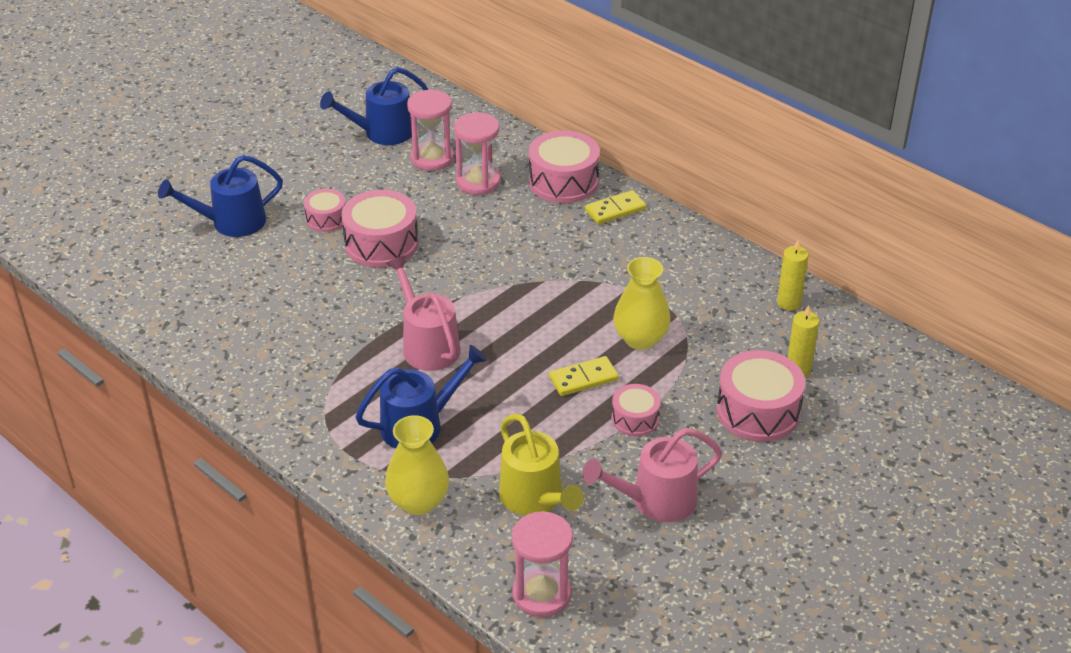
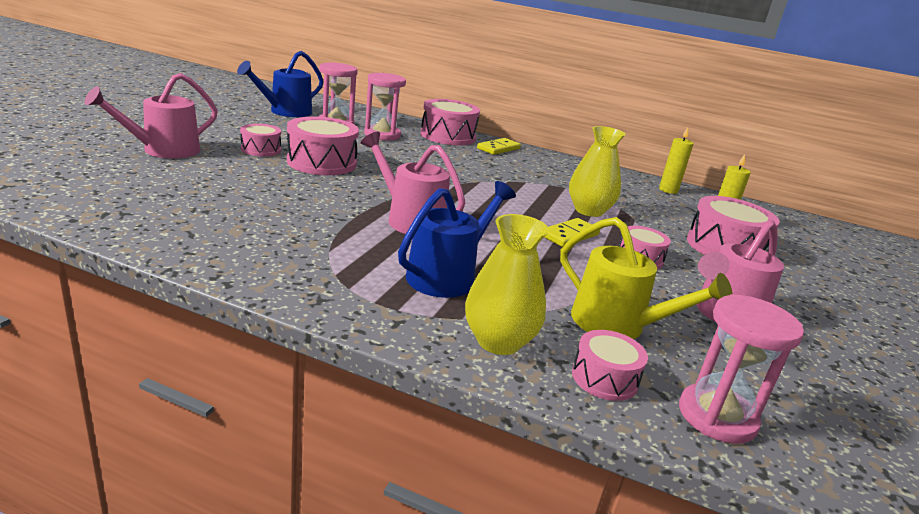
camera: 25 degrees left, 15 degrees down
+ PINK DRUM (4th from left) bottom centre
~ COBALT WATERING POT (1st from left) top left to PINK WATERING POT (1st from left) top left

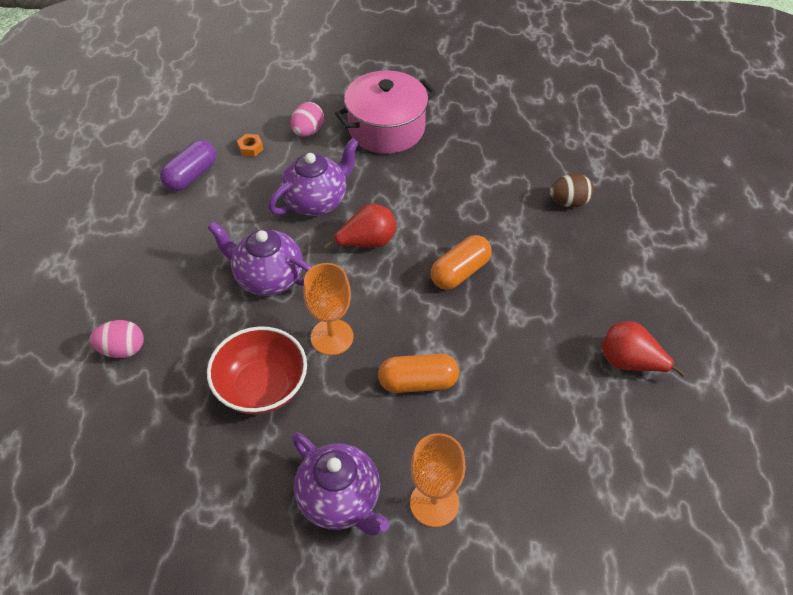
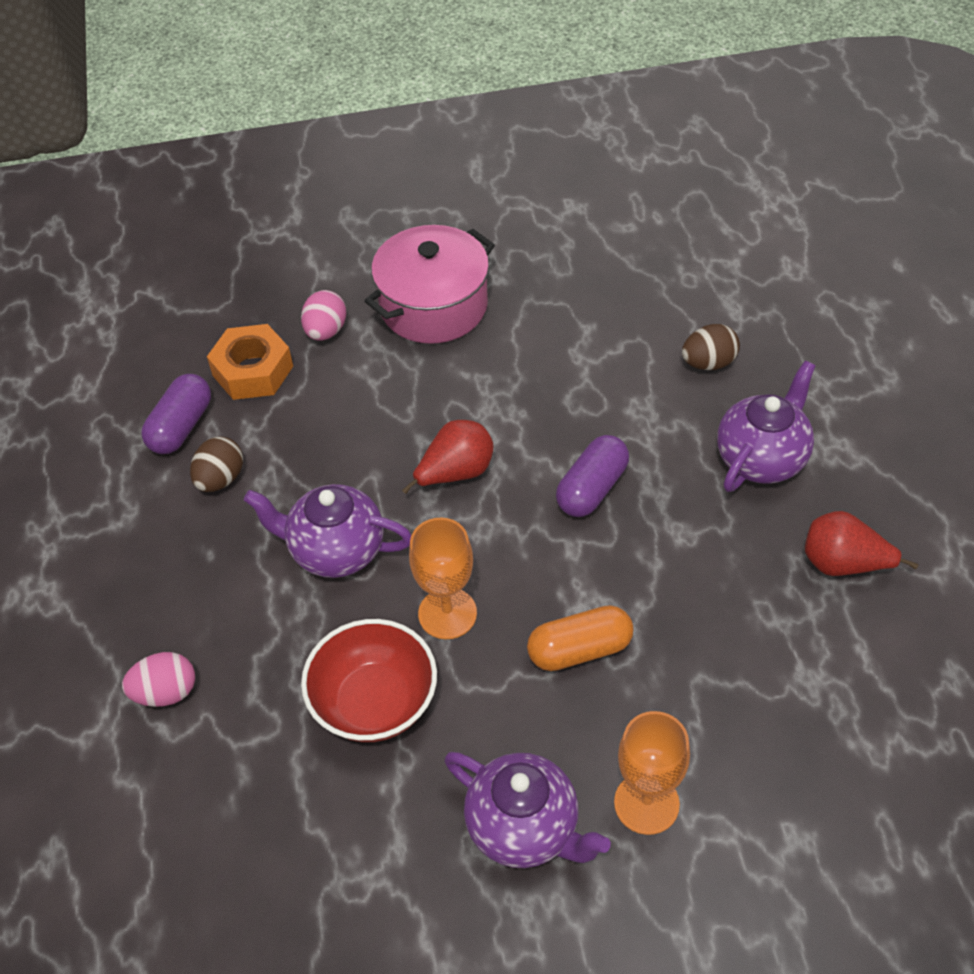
camera: 10 degrees left, 0 degrees up
+ BROWN TOY EGG (1st from left) middle left
~ ROYAL PURPLE CHINA TEAPOT (2nd from left in the first image) top centre to ROYAL PURPLE CHINA TEAPOT (3rd from left) middle right
~ BRIGHT ORANGE PILL (2nd from left) centre to ROYAL PURPLE PILL (2nd from left) centre
~ BRIGHT ORANGE HEX NUT top left = middle left x2.22

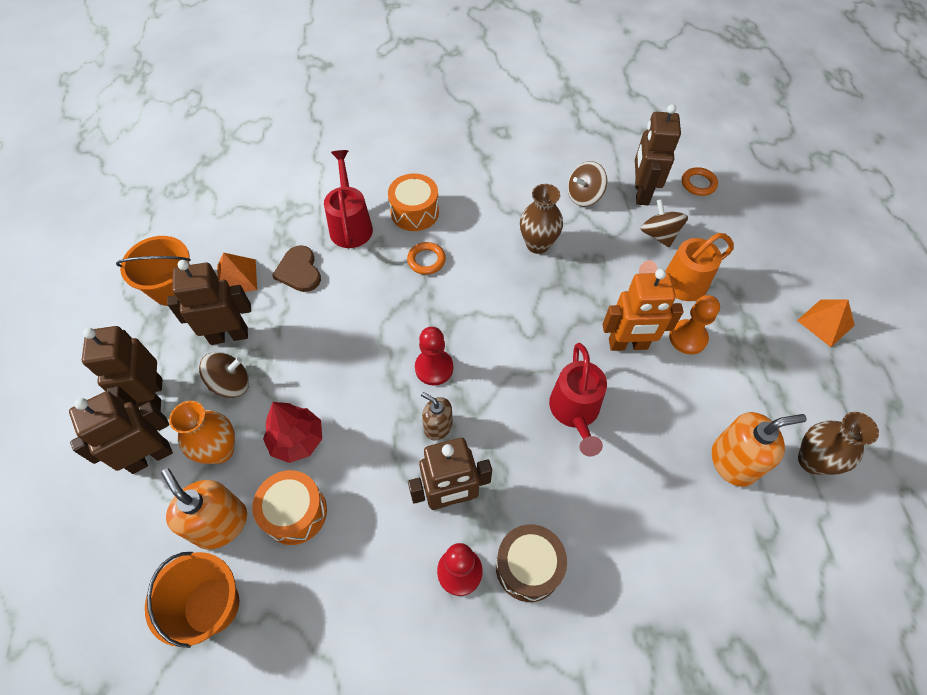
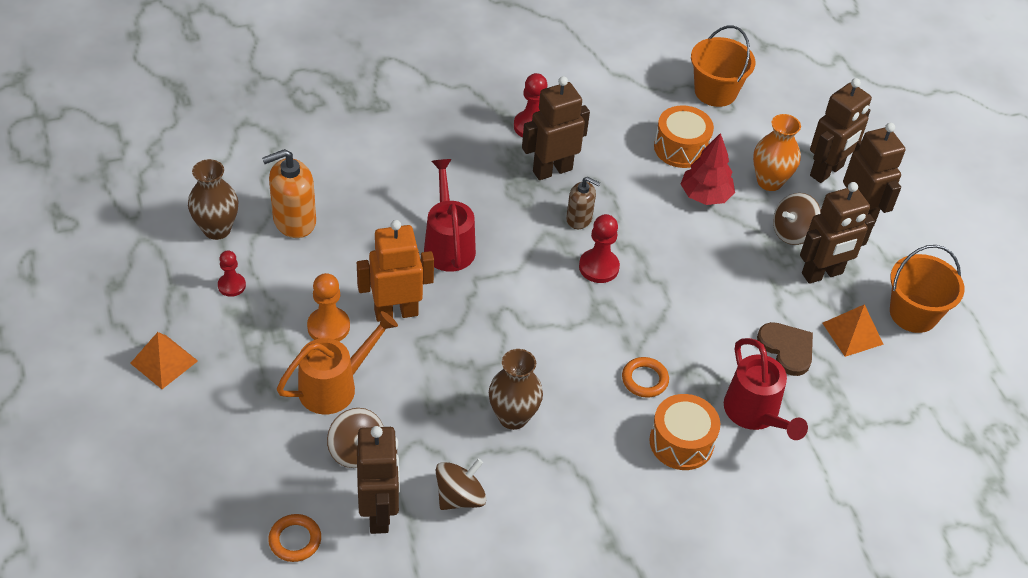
camera: 165 degrees right, 10 degrees down
- BRIGHT ORANGE SOAP DISPENSER (1st from left) bottom left
- BROWN DRUM bottom centre
+ RED CHESS PAWN (1st from left) middle left

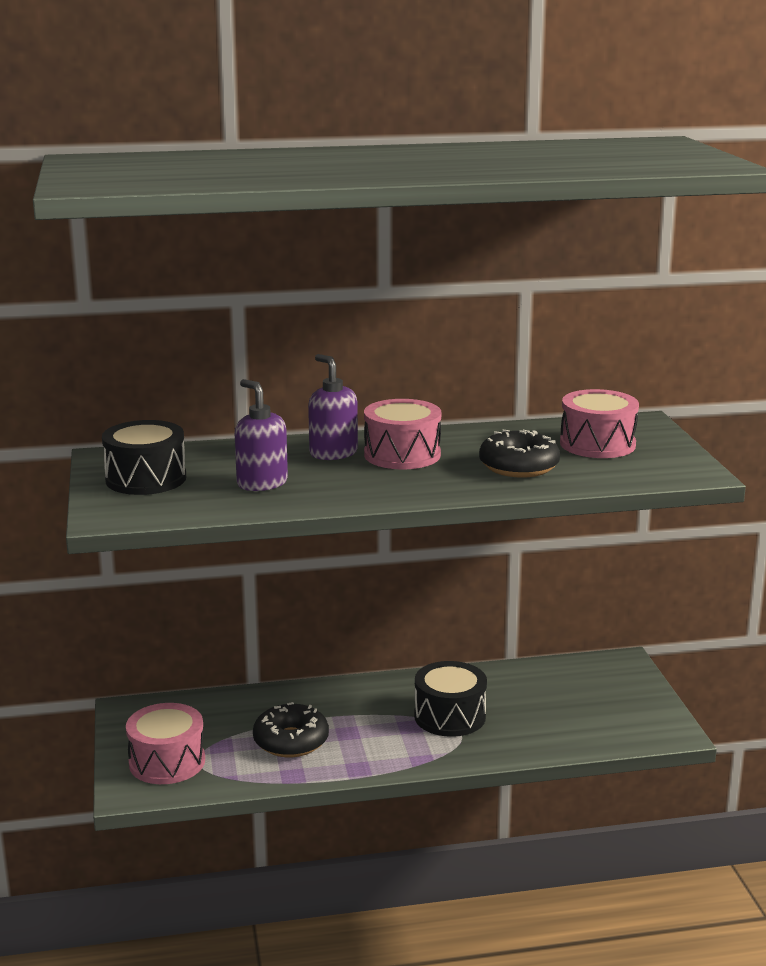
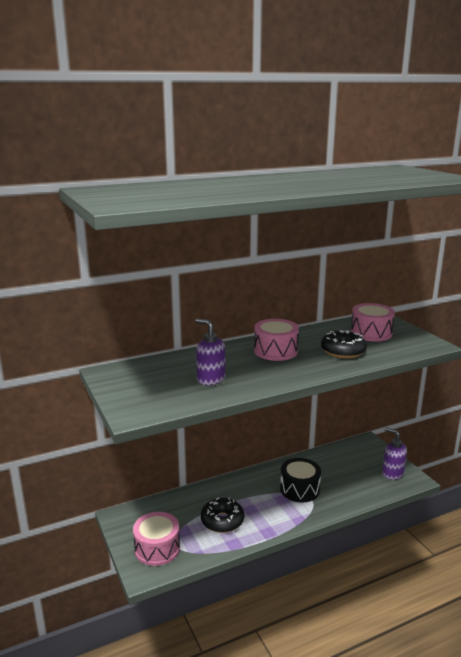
camera: 15 degrees left, 0 degrees up
- BLACK DRUM (1st from left) middle left
~ ROYAL PURPLE SOAP DISPENSER (2nd from left) centre to bottom right

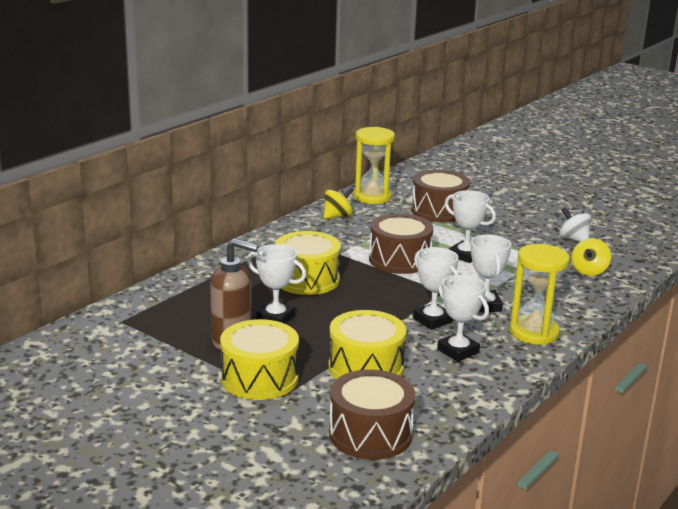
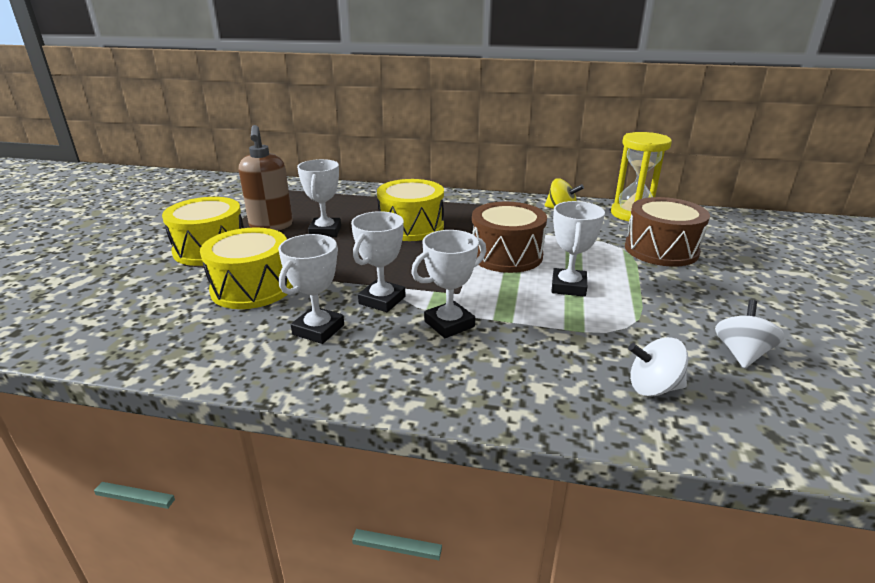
camera: 65 degrees right, 5 degrees up
- BROWN DRUM (1st from left) bottom centre
- BRIGHT YELLOW SAND TIMER (2nd from left) middle right
~ BRIGHT YELLOW TOY TOP (2nd from left) middle right to WHITE TOY TOP (1st from left) middle right

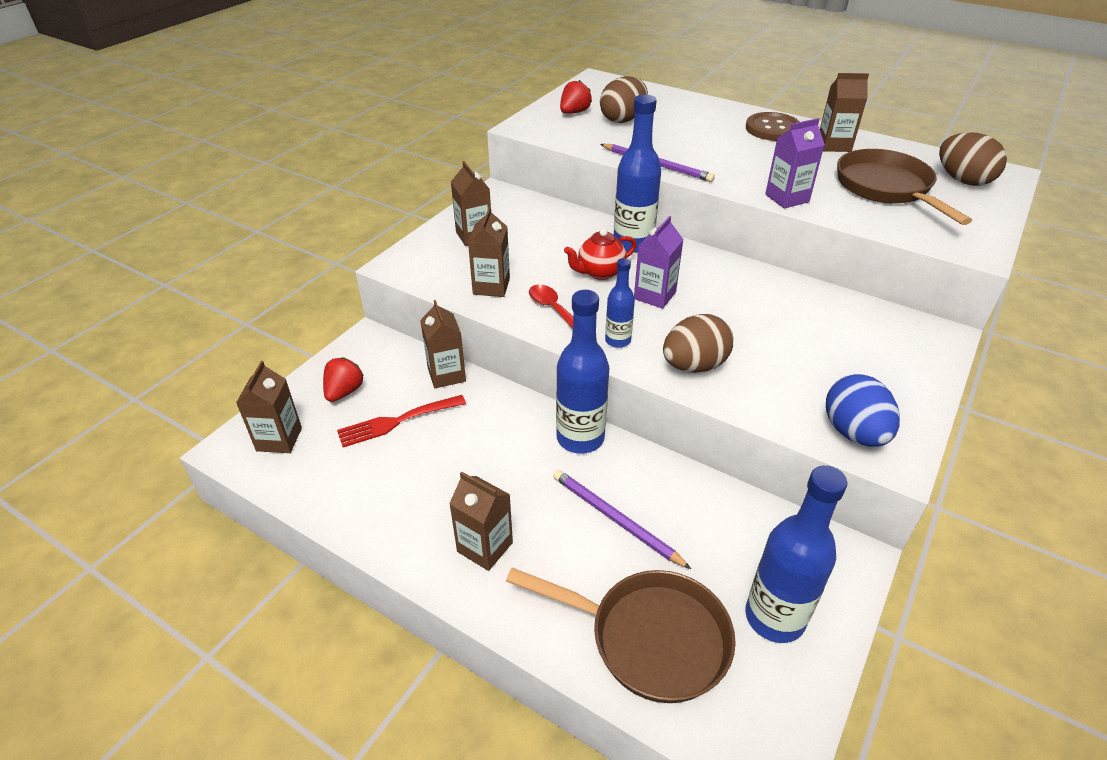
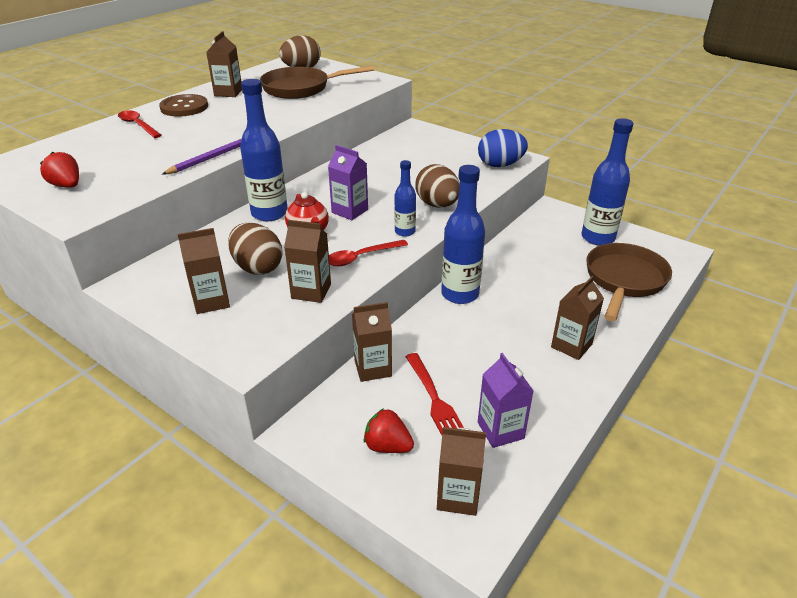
camera: 85 degrees left, 5 degrees down
- ROYAL PURPLE WOODEN PENCIL (1st from left) bottom centre
+ RED SPOON (1st from left) top left
~ BROWN TOY EGG (1st from left) top centre to middle left
~ ROYAL PURPLE CARTON (2nd from left) top right to bottom centre

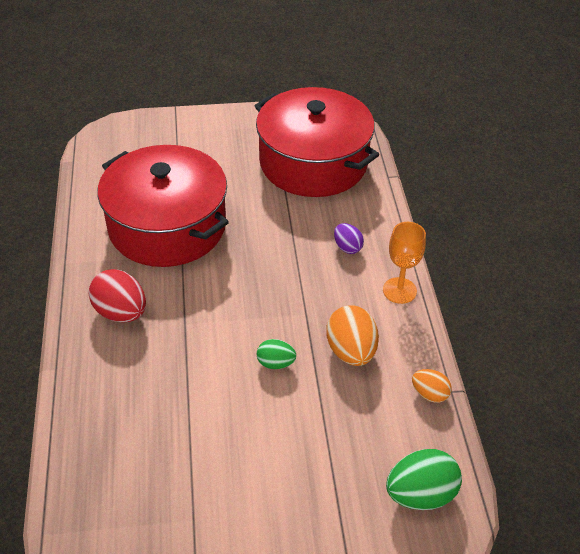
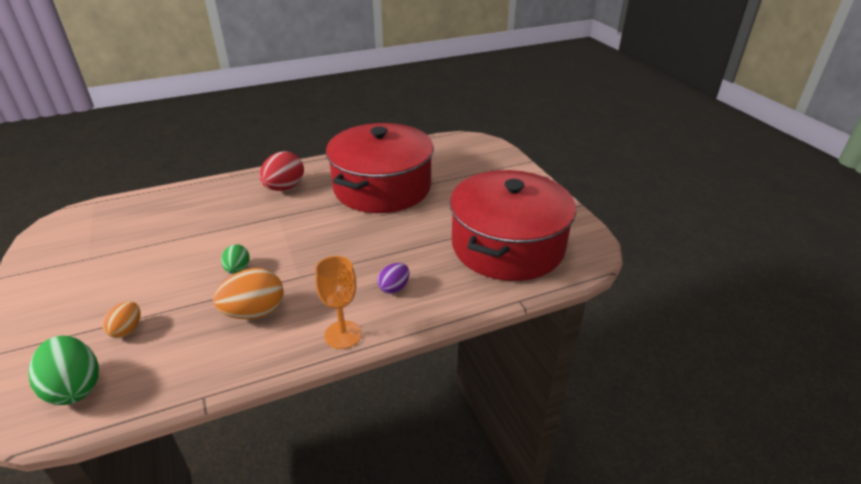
camera: 75 degrees right, 10 degrees down
~ BRIGHT ORANGE TOY EGG (2nd from left in the first image) bottom right to BRIGHT ORANGE TOY EGG (1st from left) middle left

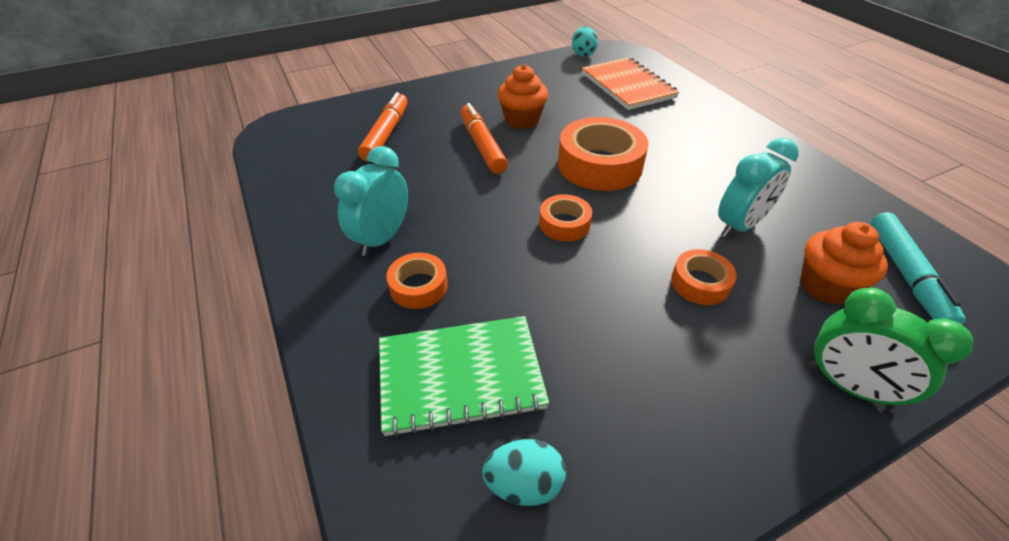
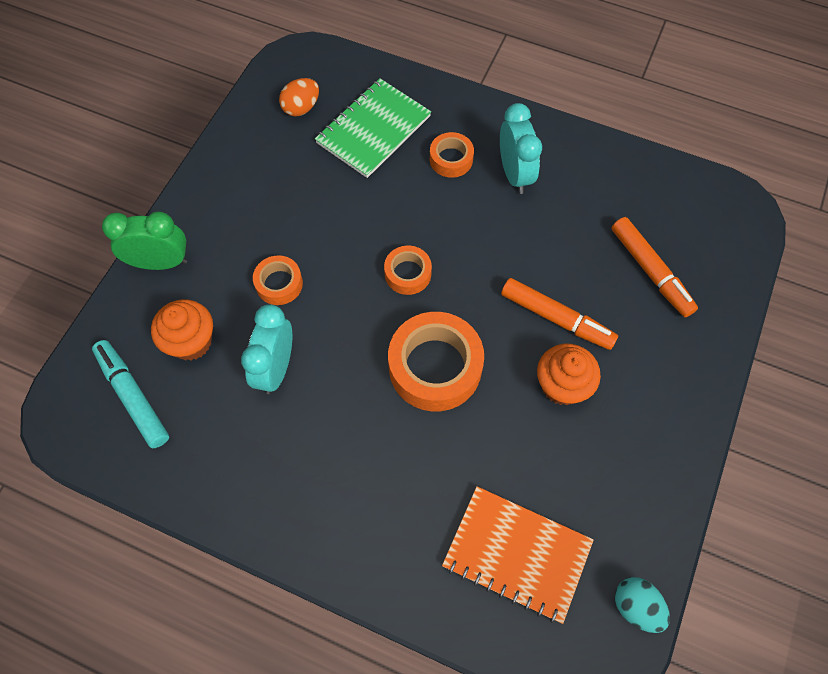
camera: 140 degrees right, 20 degrees up
~ TEAL TOY EGG (1st from left) bottom centre to BRIGHT ORANGE TOY EGG top centre

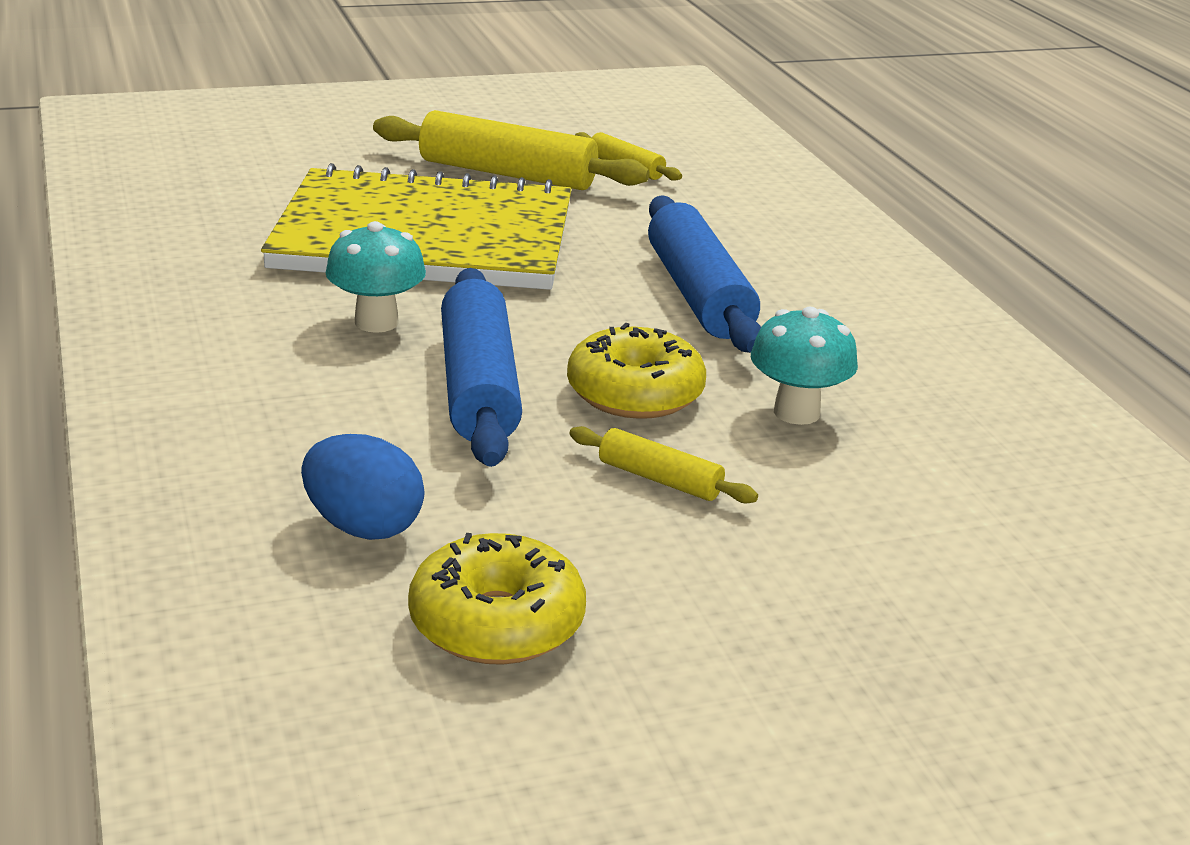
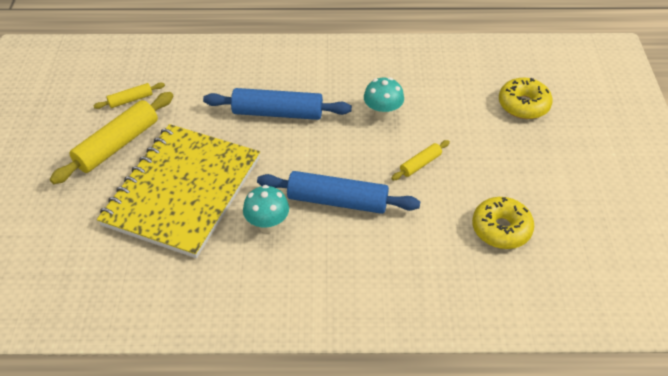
camera: 70 degrees left, 20 degrees up
- COBALT TOY EGG middle left
~ BRIGHT YELLOW GLAZED DONUT (2nd from left) centre to top right

